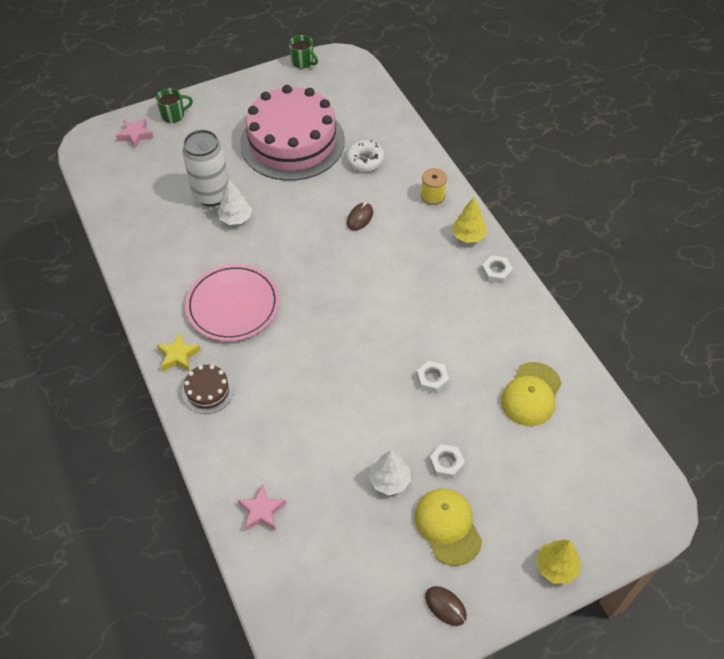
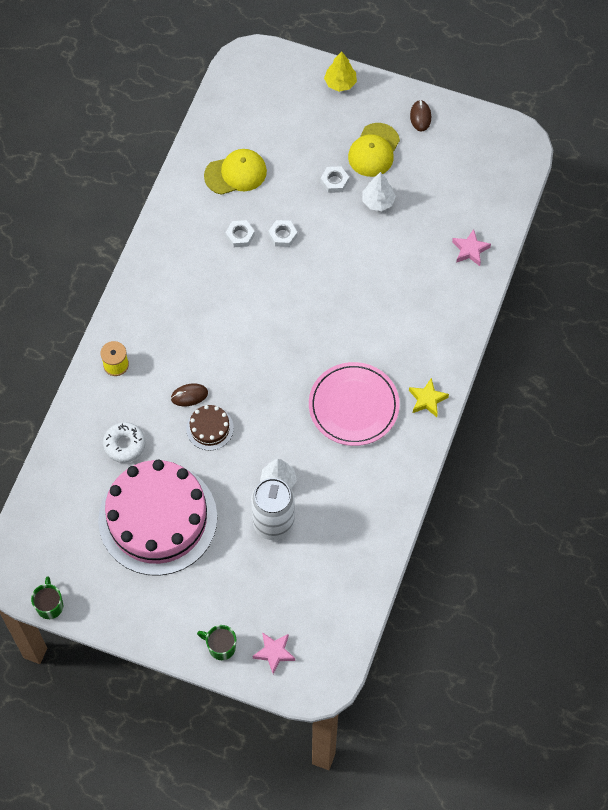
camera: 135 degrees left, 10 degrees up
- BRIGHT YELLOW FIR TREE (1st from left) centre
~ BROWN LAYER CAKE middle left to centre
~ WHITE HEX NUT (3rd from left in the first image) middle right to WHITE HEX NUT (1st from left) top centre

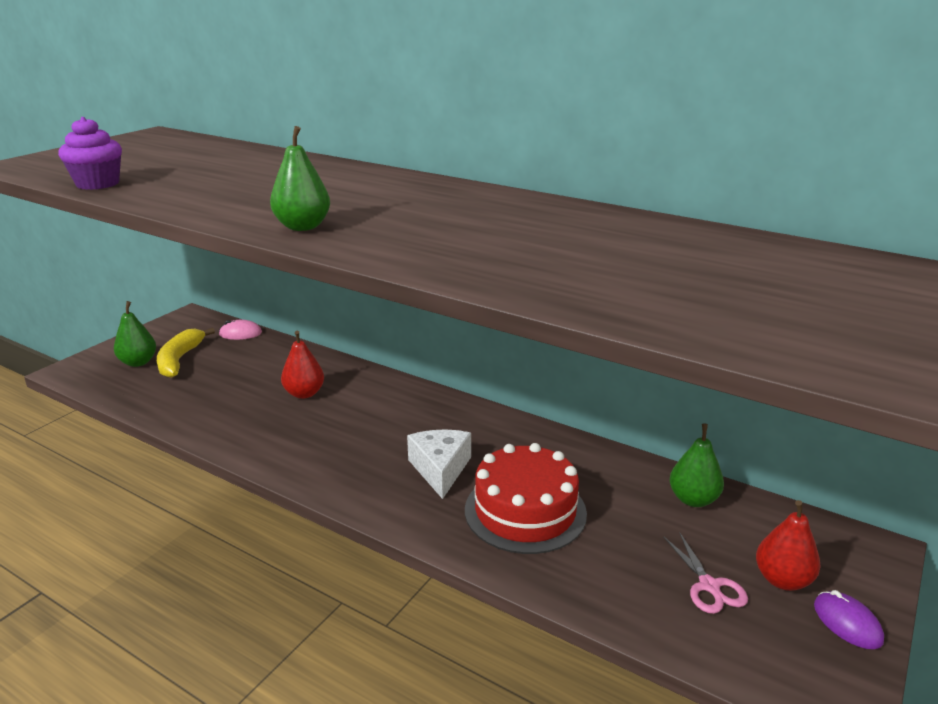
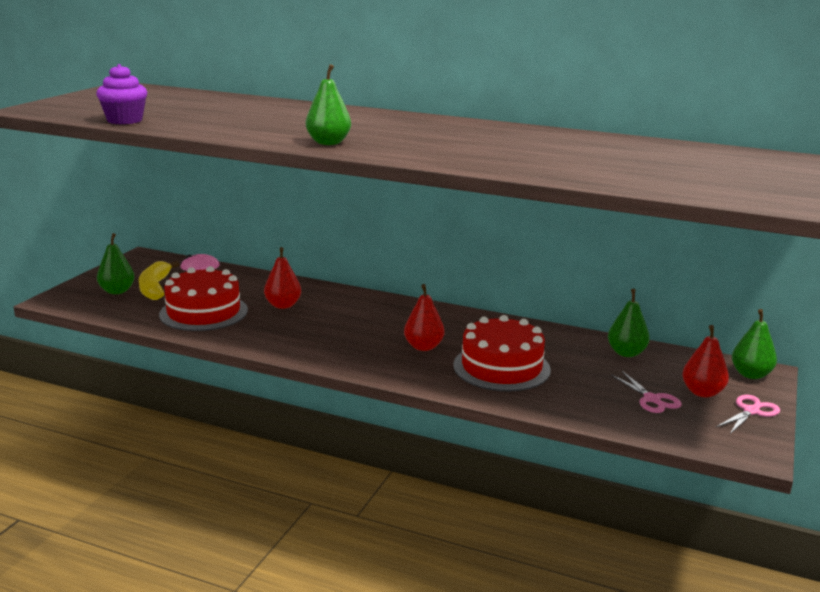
camera: 10 degrees left, 5 degrees down
+ RED LAYER CAKE (1st from left) middle left
+ EMERALD TOY PEAR (4th from left) middle right
~ WHITE CHEESE WEDGE centre to RED TOY PEAR (2nd from left) centre
~ ROYAL PURPLE PC MOUSE bottom right to PINK PAIR OF SCISSORS (2nd from left) bottom right

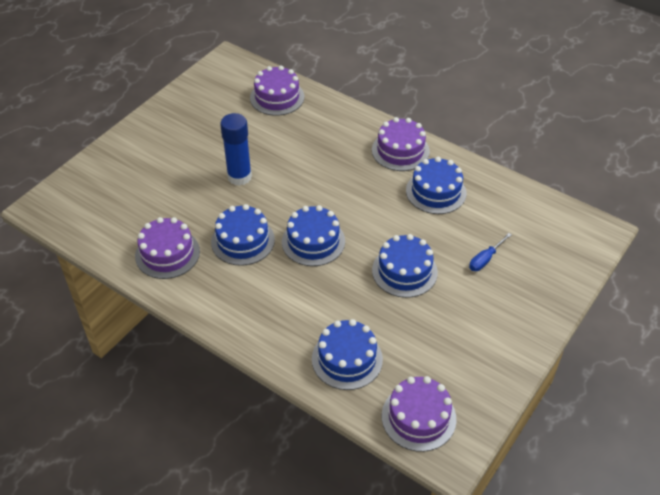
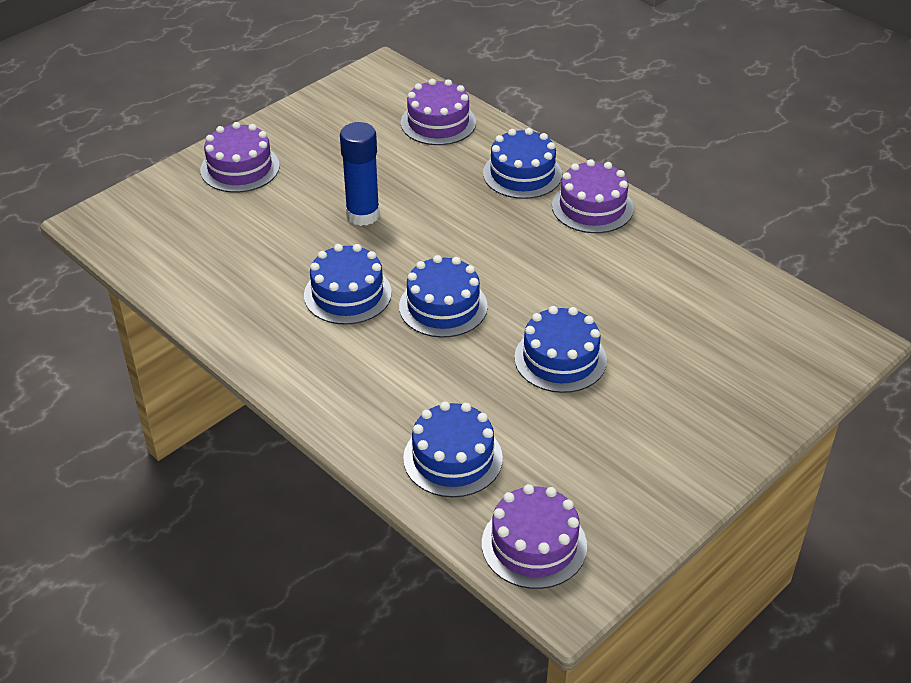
camera: 10 degrees right, 5 degrees down
- COBALT SCREWDRIVER middle right
~ ROYAL PURPLE LAYER CAKE (1st from left) middle left to top left
~ COBALT LAYER CAKE (5th from left in the first image) centre to COBALT LAYER CAKE (4th from left) top centre

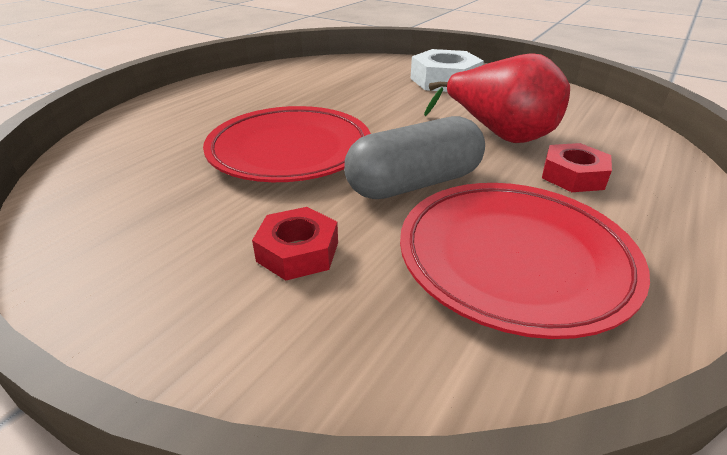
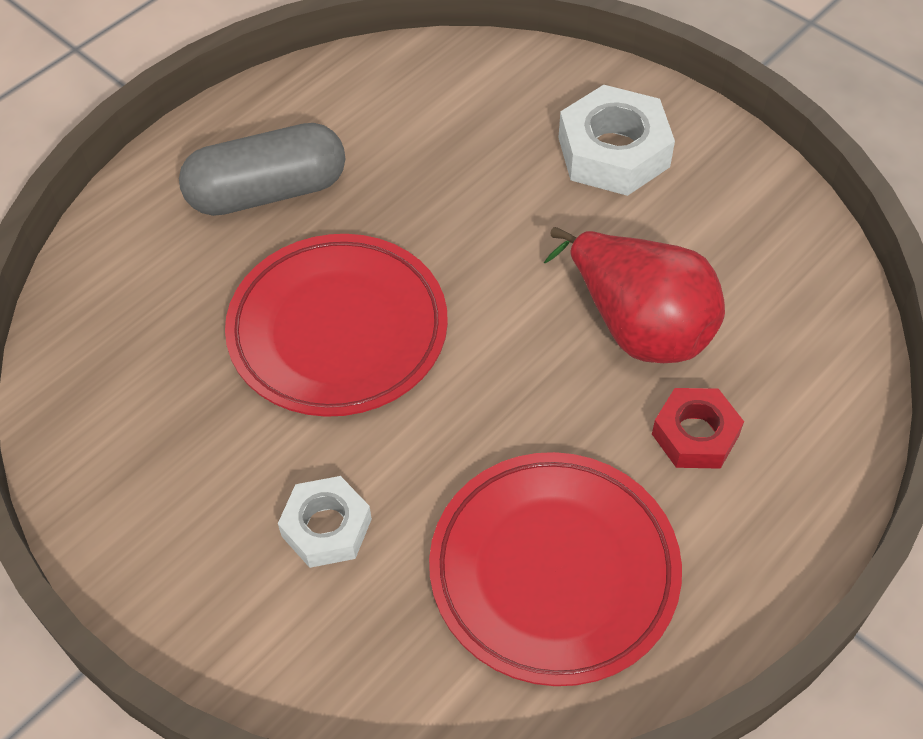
camera: 10 degrees right, 20 degrees up
~ ASH-GREY PILL centre to top left
~ RED HEX NUT (1st from left) centre to WHITE HEX NUT (1st from left) bottom centre

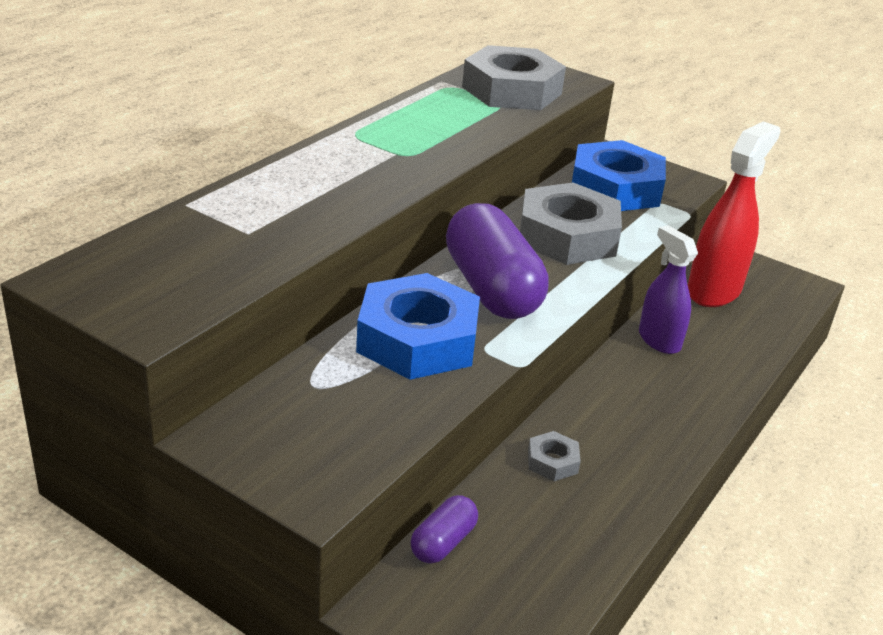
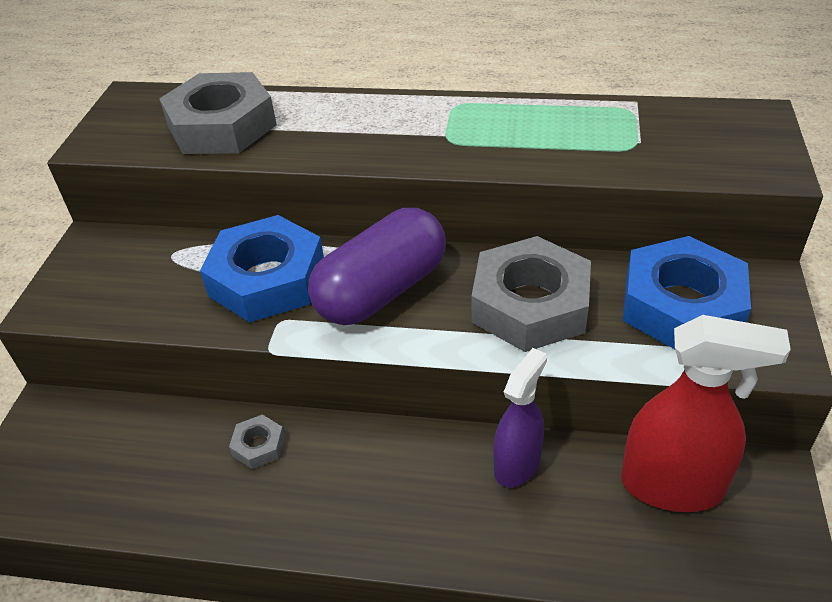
camera: 70 degrees right, 10 degrees up
- ROYAL PURPLE PILL (1st from left) bottom centre
~ ASH-GREY HEX NUT (1st from left) top centre to top left

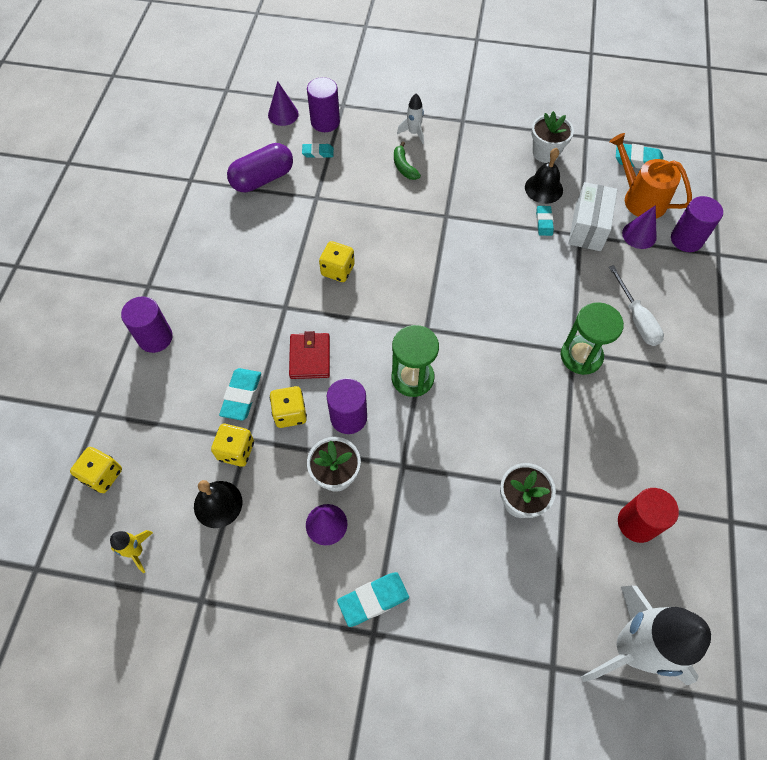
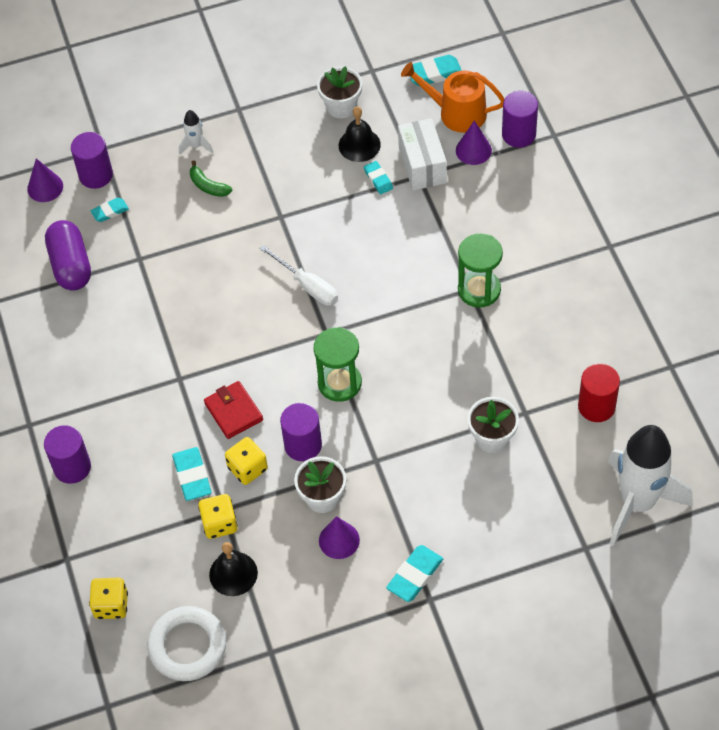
camera: 25 degrees left, 5 degrees down
- BRIGHT YELLOW GAME DIE (4th from left) centre
~ WHITE SCREWDRIVER middle right to centre
~ BRIGHT YELLOW ROCKET bottom left to WHITE HOOP bottom left
~ ROYAL PURPLE PILL top centre = middle left 45 degrees counterclockwise

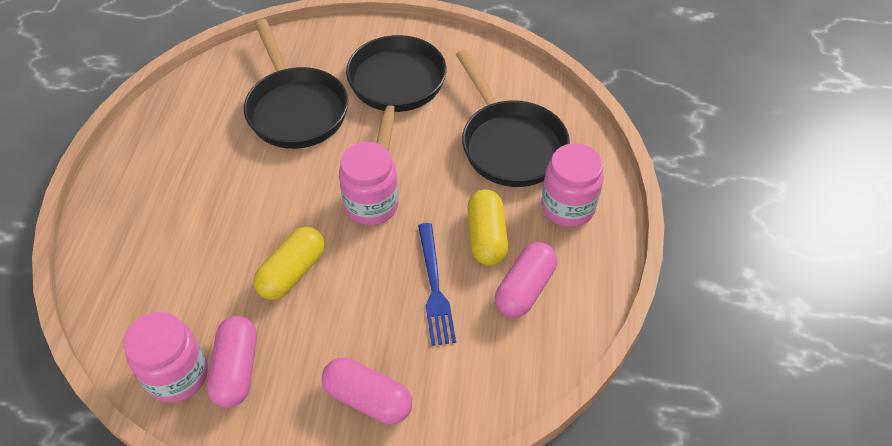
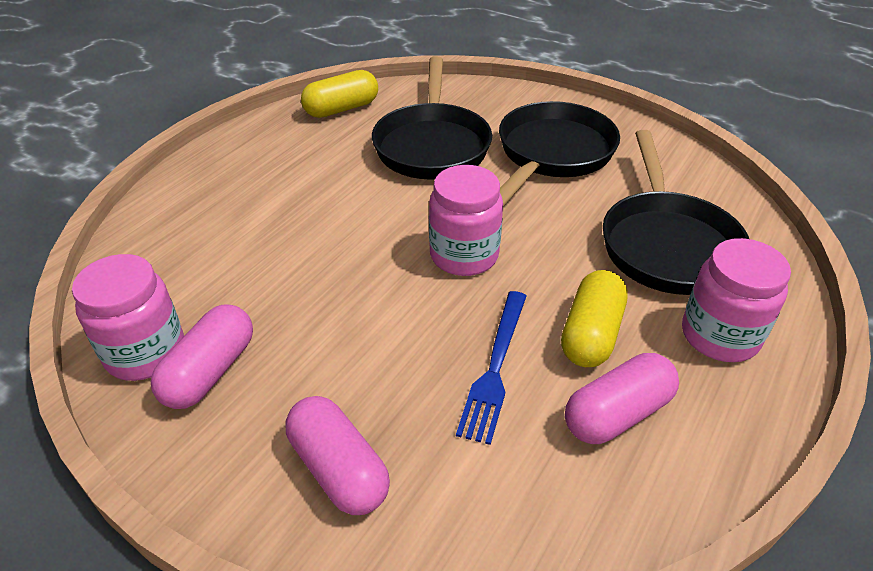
camera: 25 degrees right, 10 degrees down
~ BRIGHT YELLOW PILL (1st from left) middle left to top centre

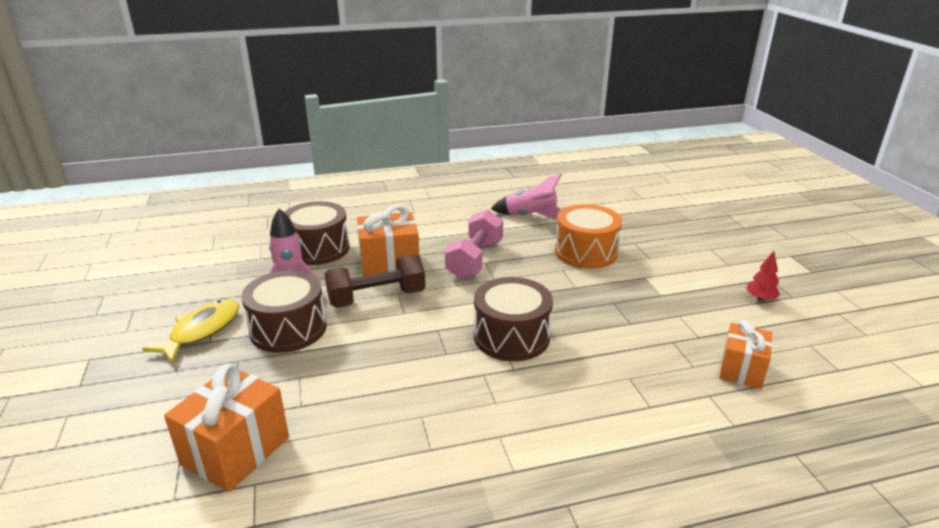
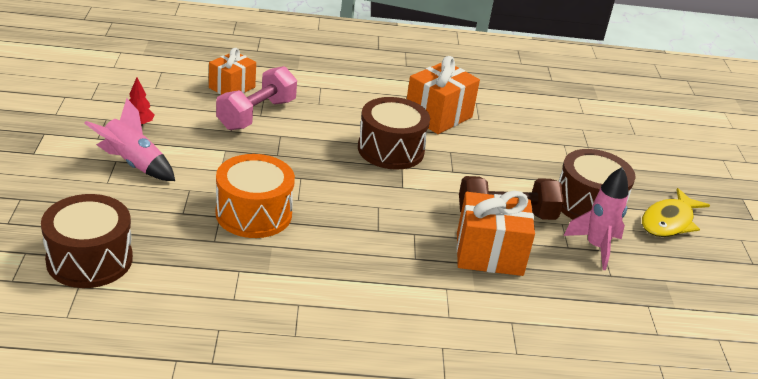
camera: 170 degrees left, 5 degrees up
~ BRIGHT ORANGE WRAPPED GIFT (1st from left in the first image) bottom left to BRIGHT ORANGE WRAPPED GIFT (2nd from left) top centre
~ BROWN DRUM (2nd from left in the first image) centre to BROWN DRUM (1st from left) middle left
~ PINK DUMBBELL centre to top centre
~ PINK ROCKET (2nd from left in the first image) centre to PINK ROCKET (1st from left) middle left

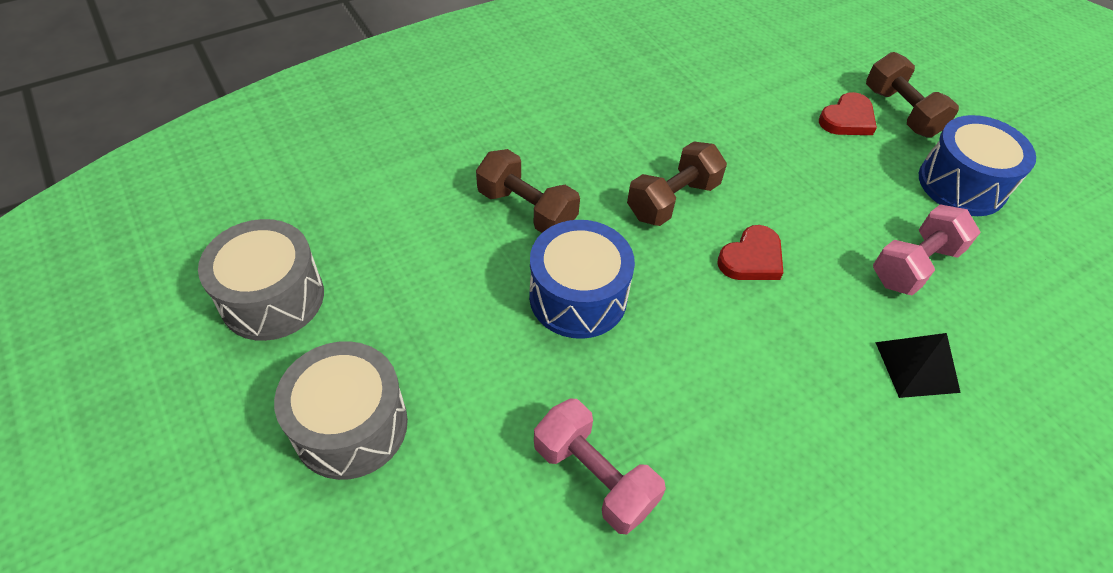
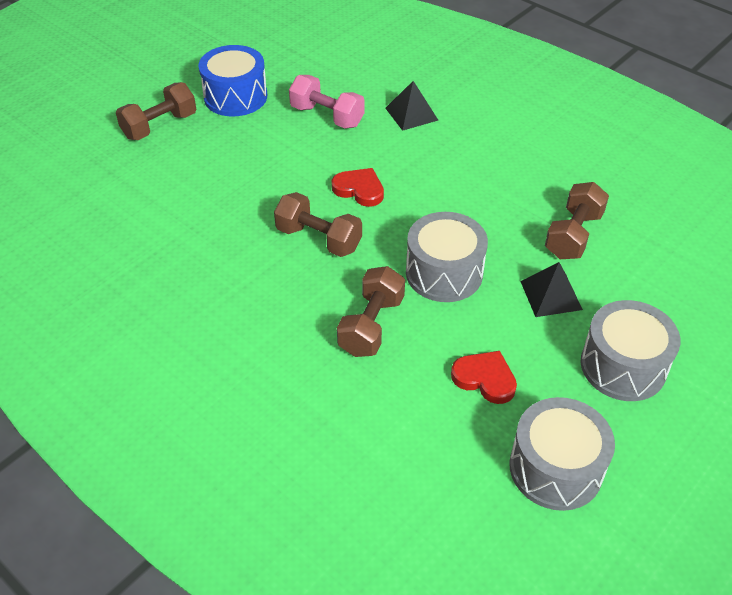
camera: 105 degrees left, 5 degrees down
+ BLACK PYRAMID SHAPE (2nd from left) middle right
~ RED LOVE HEART (2nd from left) top right to centre
~ COBALT DRUM (1st from left) centre to ASH-GREY DRUM (1st from left) centre
~ PINK DUMBBELL (1st from left) bottom centre to BROWN DUMBBELL (4th from left) middle right

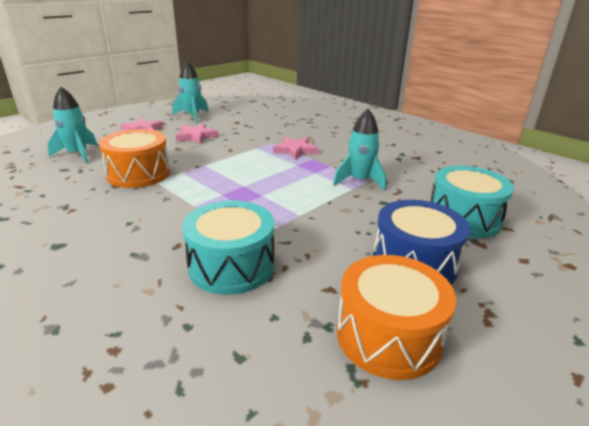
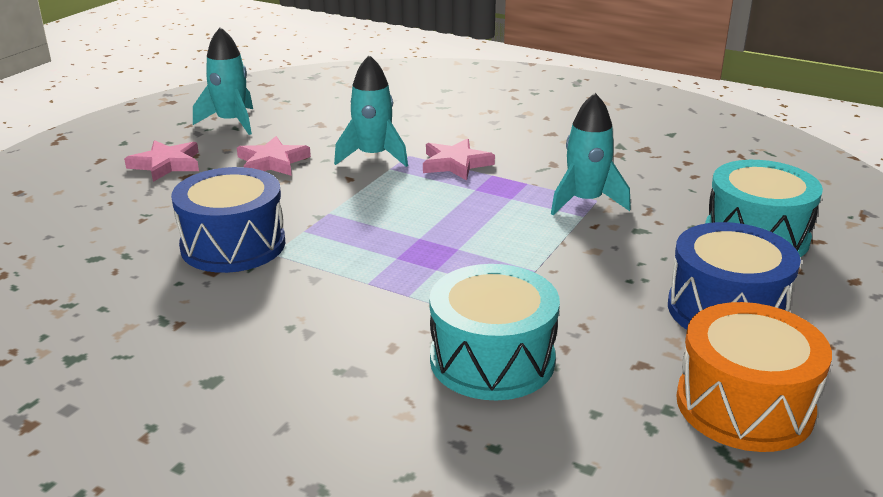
camera: 15 degrees left, 0 degrees up
~ TEAL ROCKET (1st from left in the first image) top left to TEAL ROCKET (2nd from left) top centre
~ BRIGHT ORANGE DRUM (1st from left) middle left to COBALT DRUM (1st from left) middle left

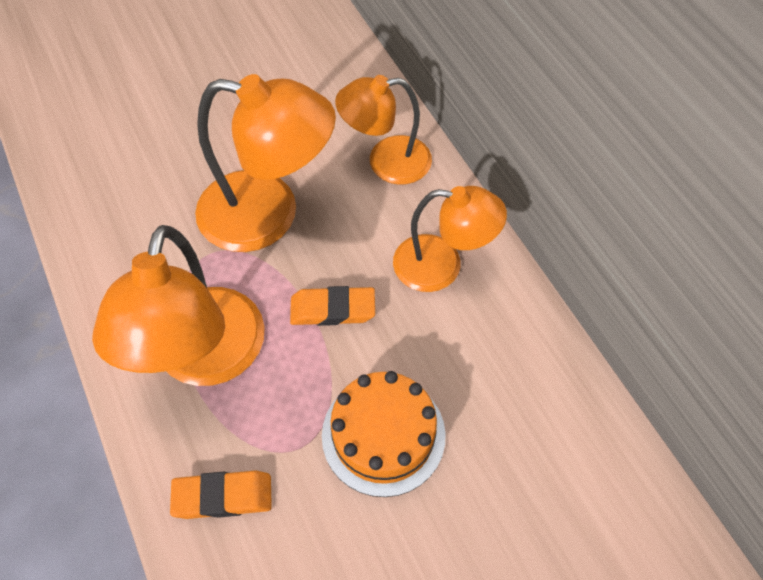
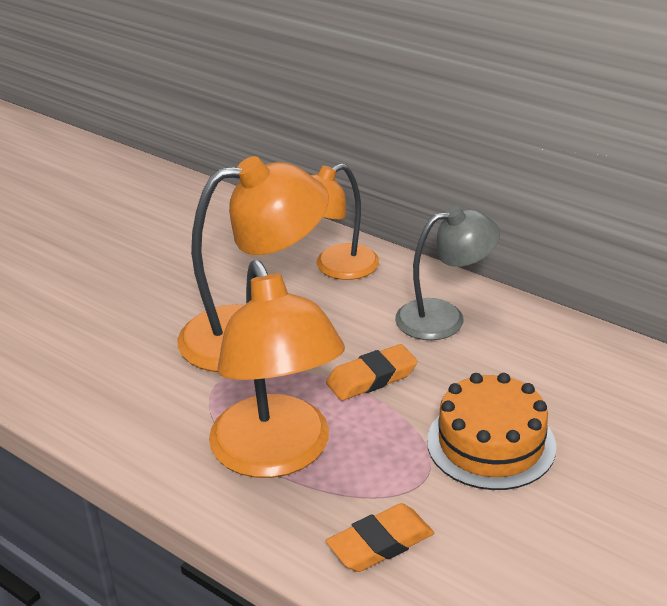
camera: 25 degrees left, 25 degrees down
~ BRIGHT ORANGE READING LAMP (4th from left) centre to ASH-GREY READING LAMP middle right

